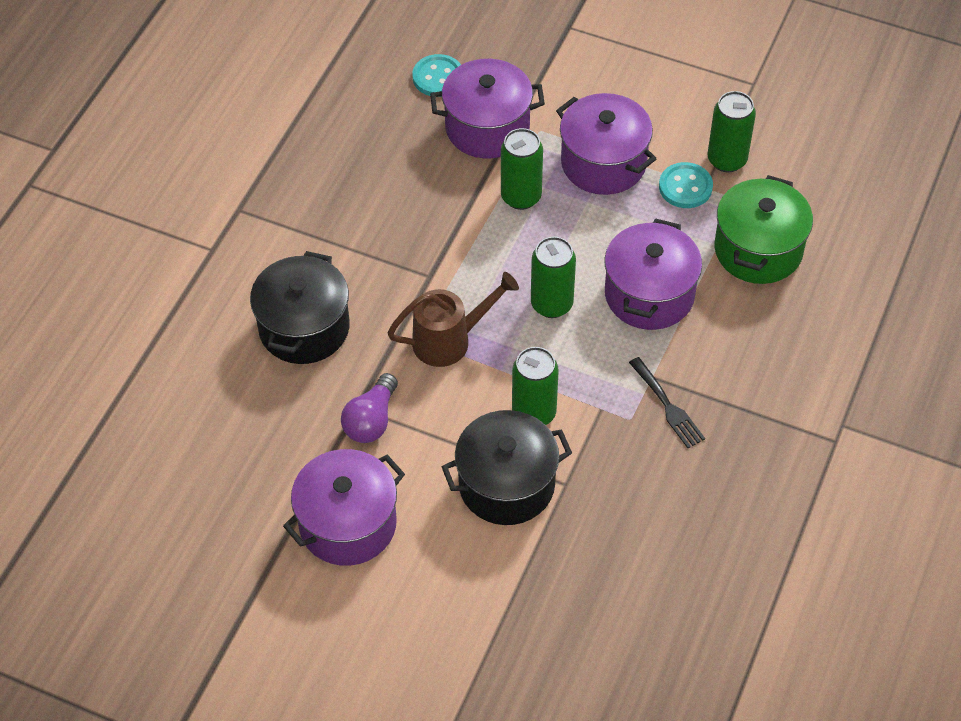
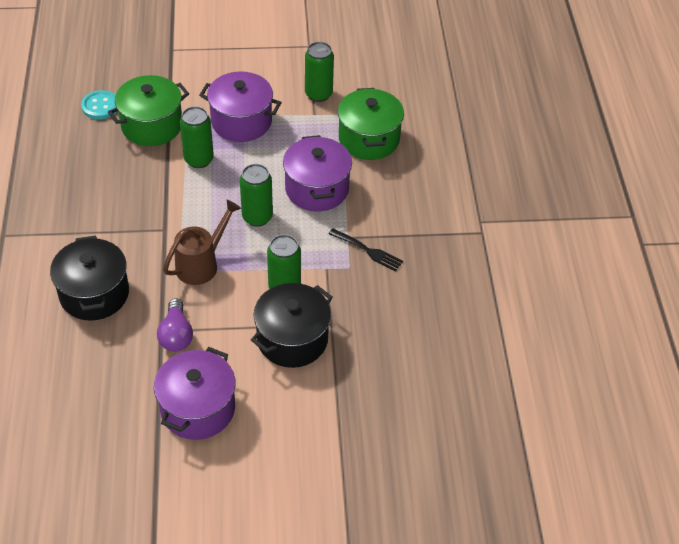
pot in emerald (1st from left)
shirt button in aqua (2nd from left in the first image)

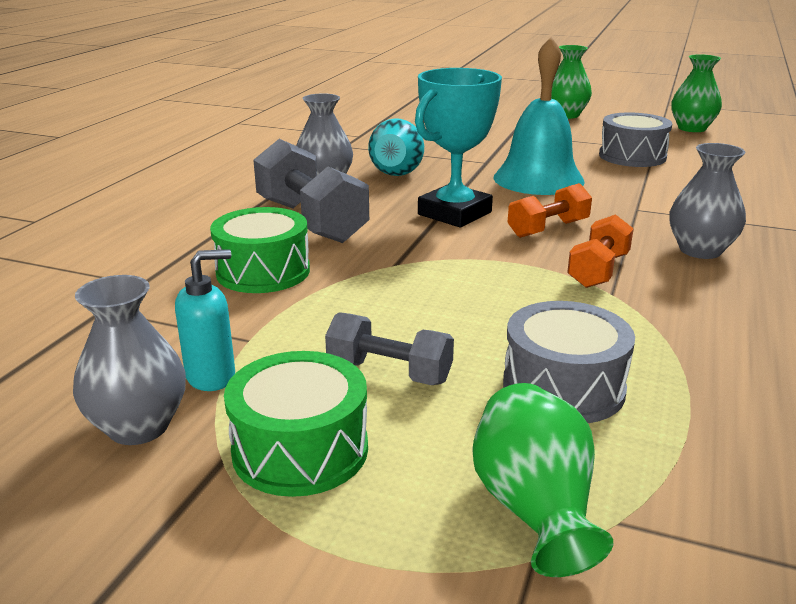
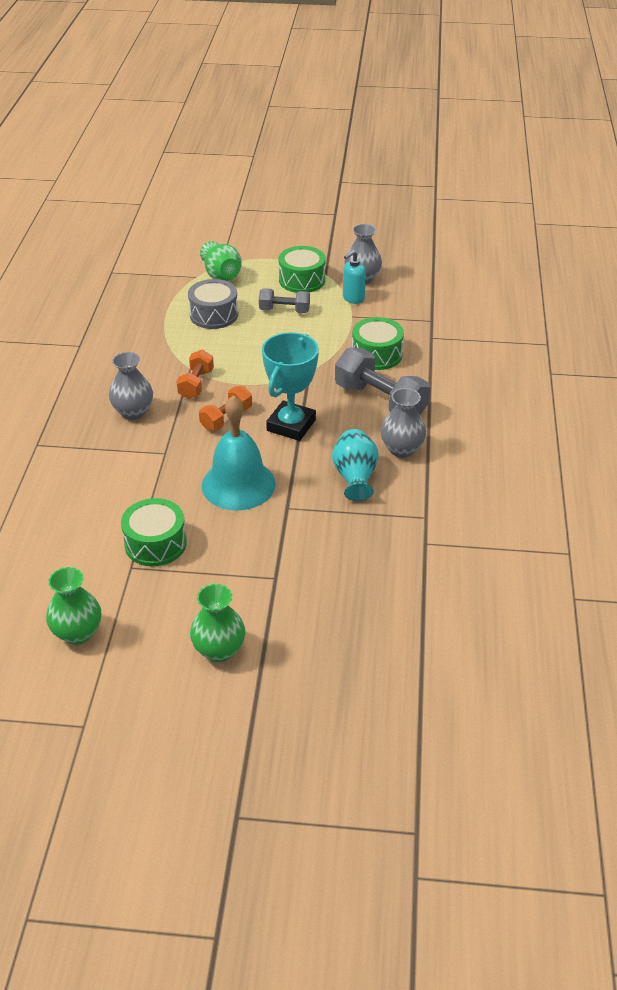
toy drum in emerald (1st from left)

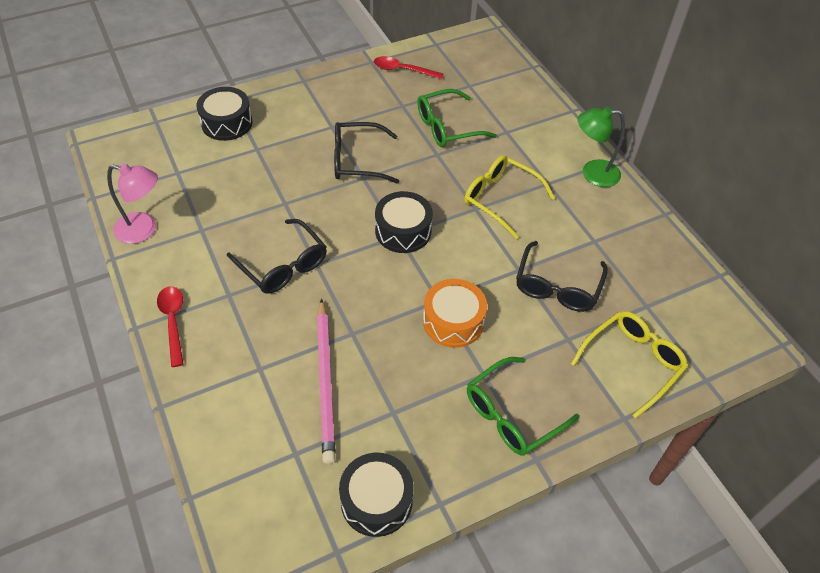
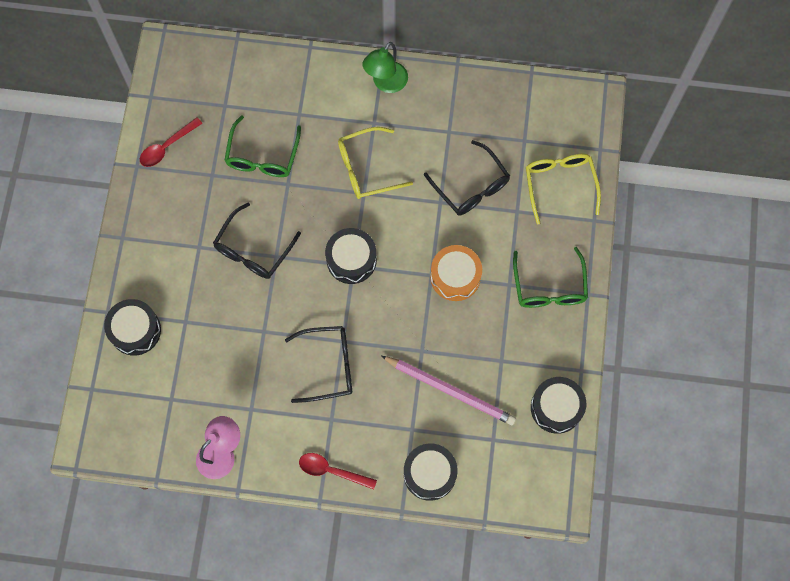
toy drum in jet-black (3rd from left)

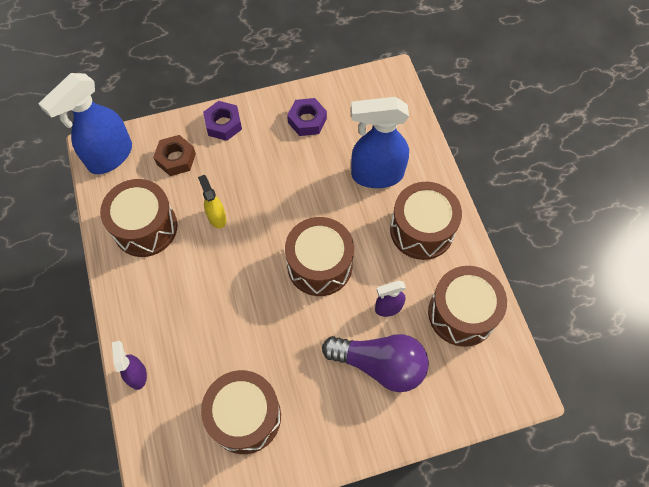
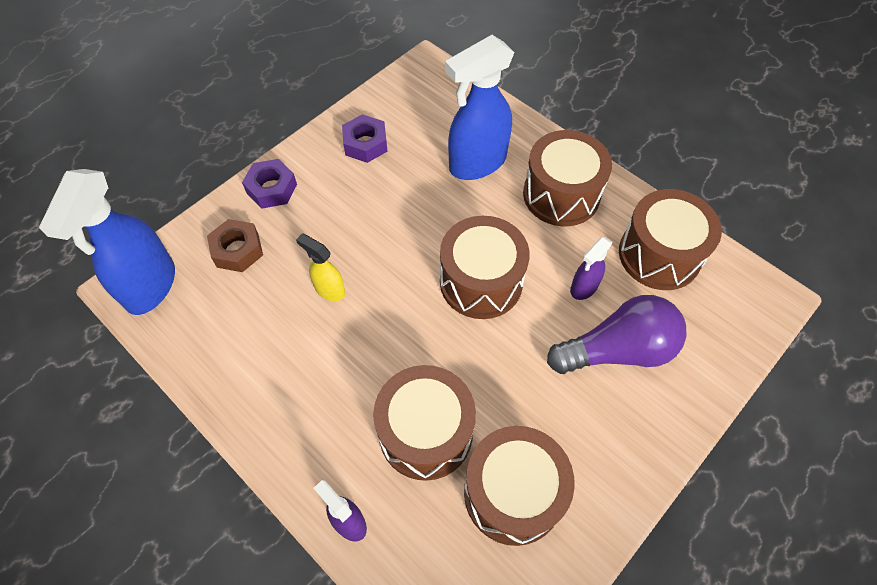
toy drum in russet (1st from left)

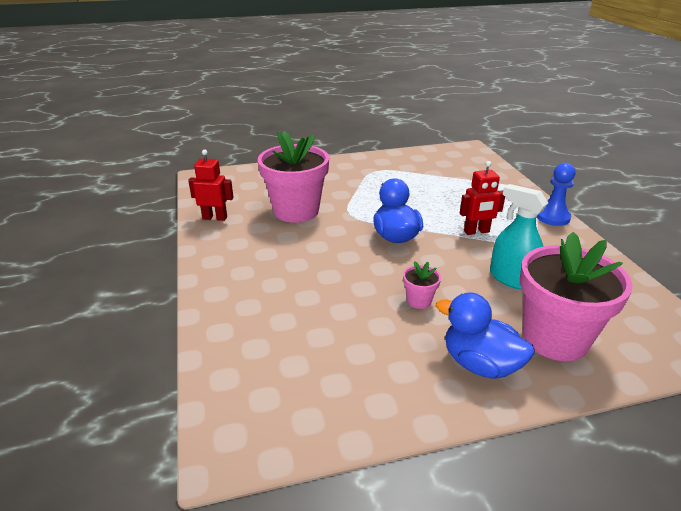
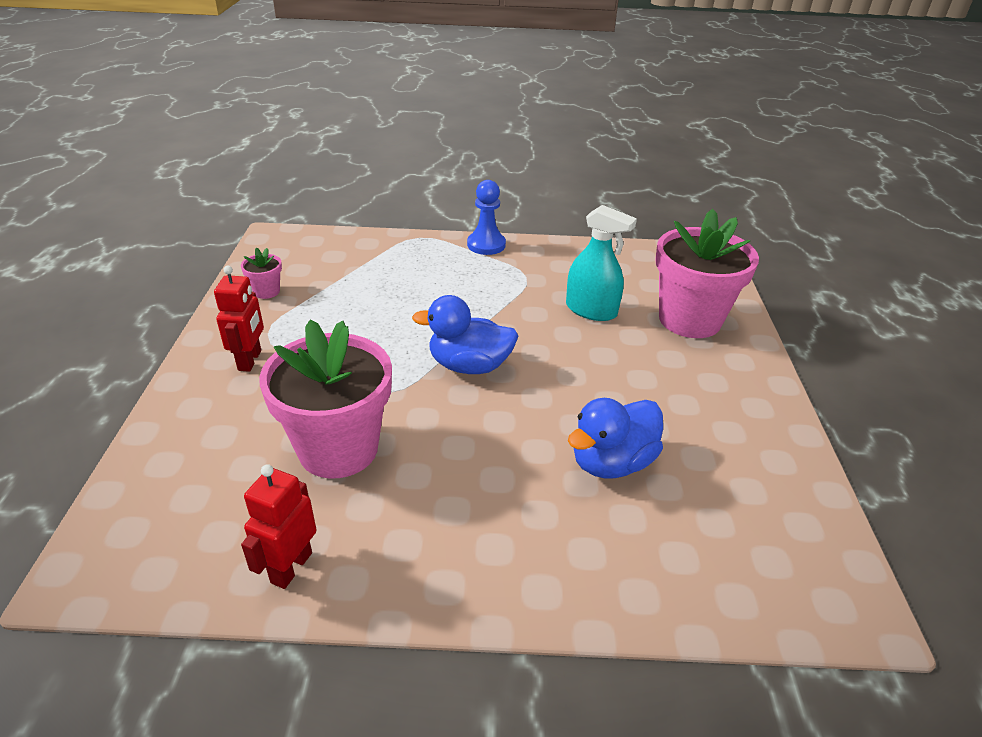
robot in crimson (1st from left)
potted plant in rose-pink (1st from left)
spray cleaner in aqua
toy duck in blue (2nd from left)

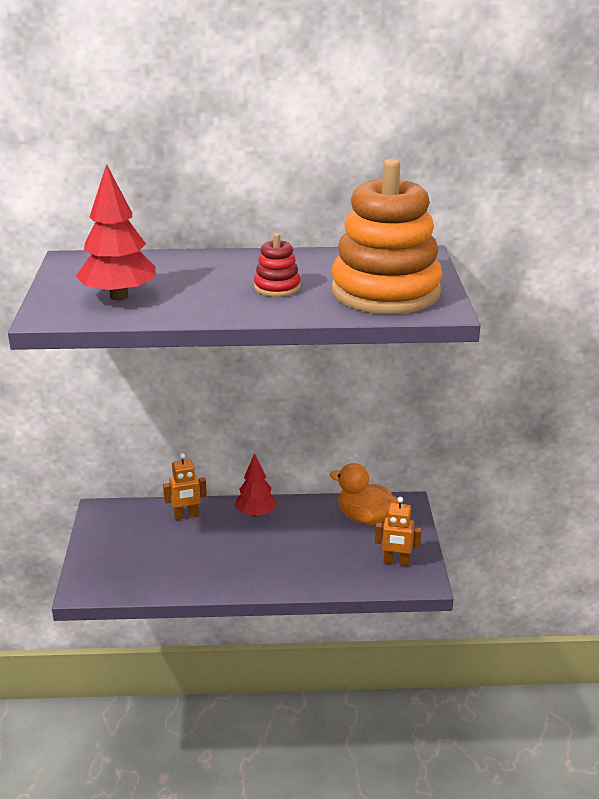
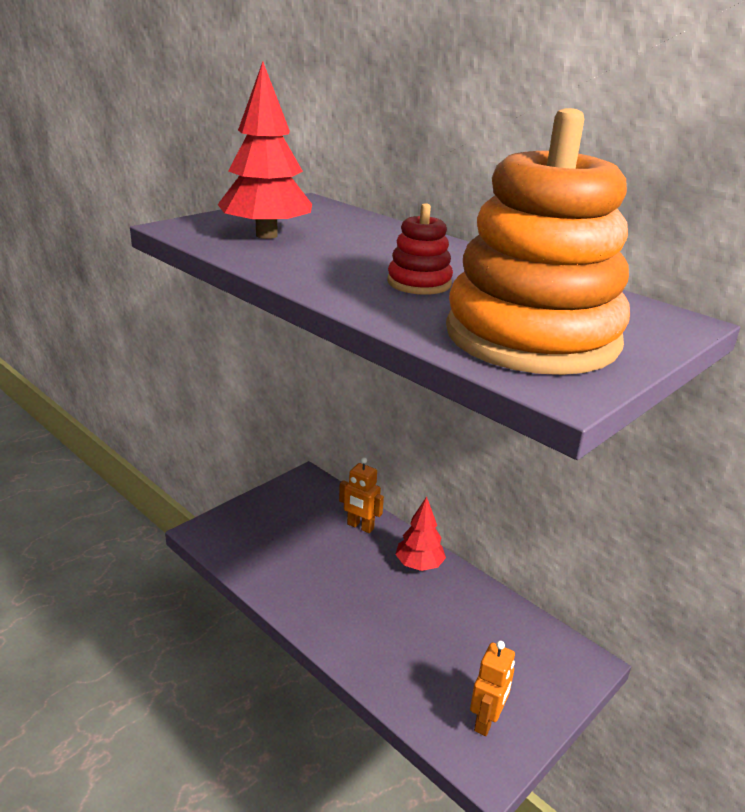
robot in orange-coloured (2nd from left)
toy duck in orange-coloured

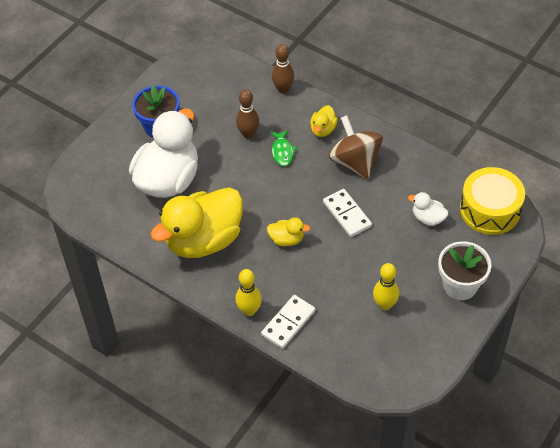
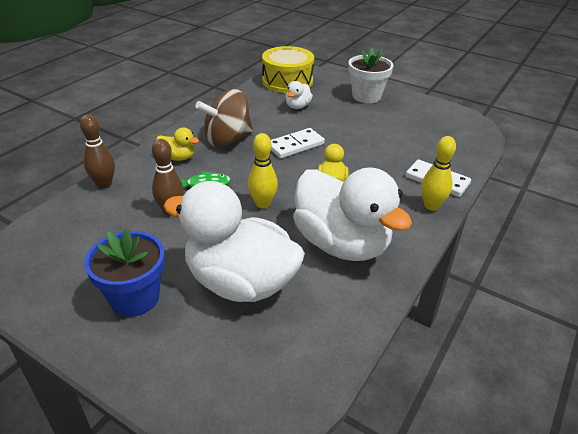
tenpin in bright yellow (1st from left)
toy duck in snow-white (3rd from left)

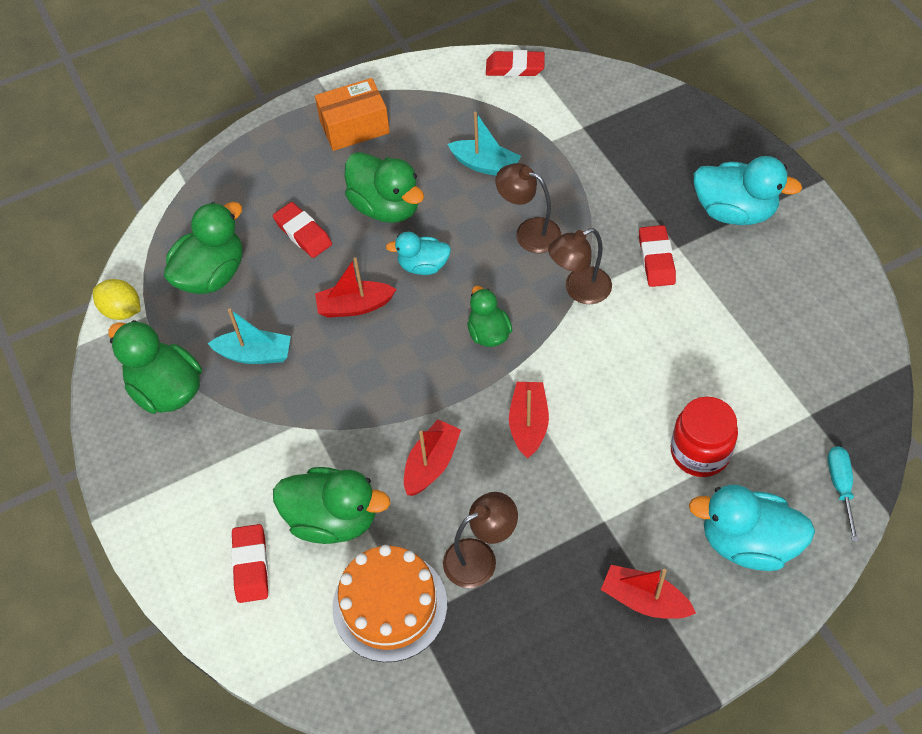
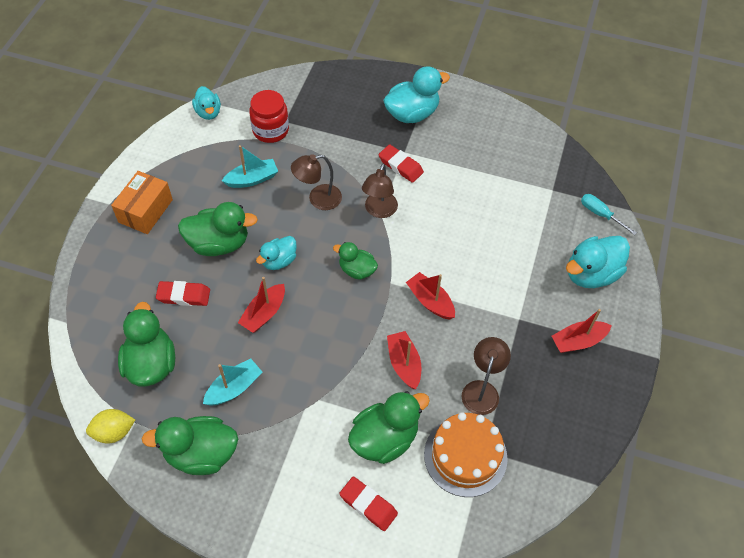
toy duck in aqua (1st from left)
jam jar in crimson

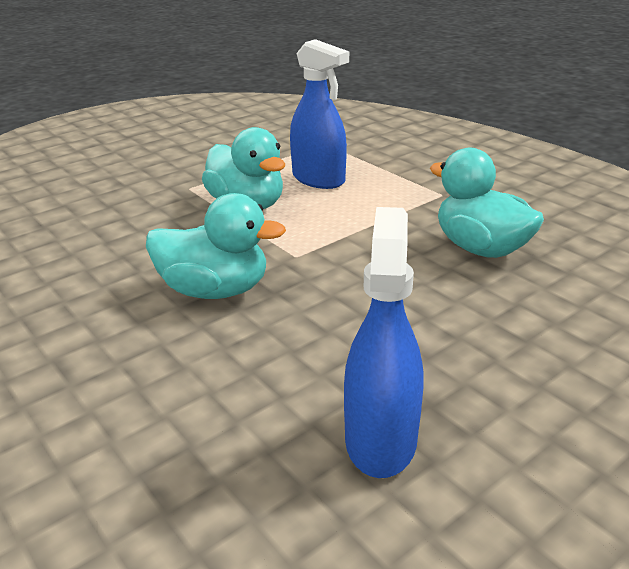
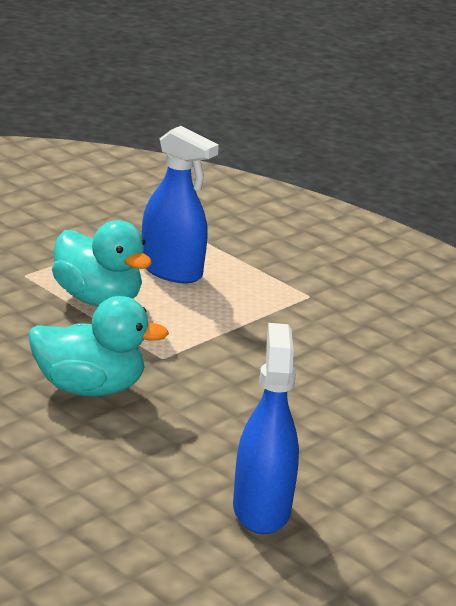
toy duck in aqua (3rd from left in the first image)

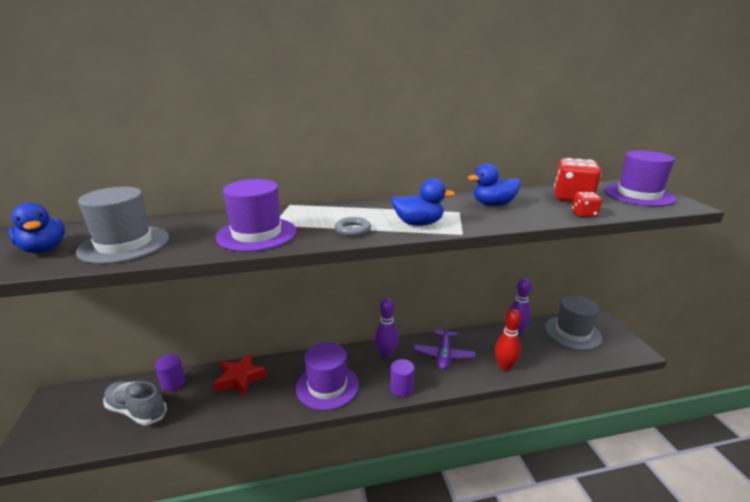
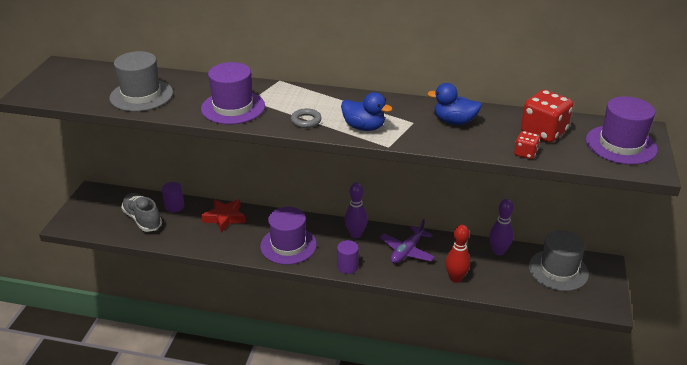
toy duck in blue (1st from left in the first image)

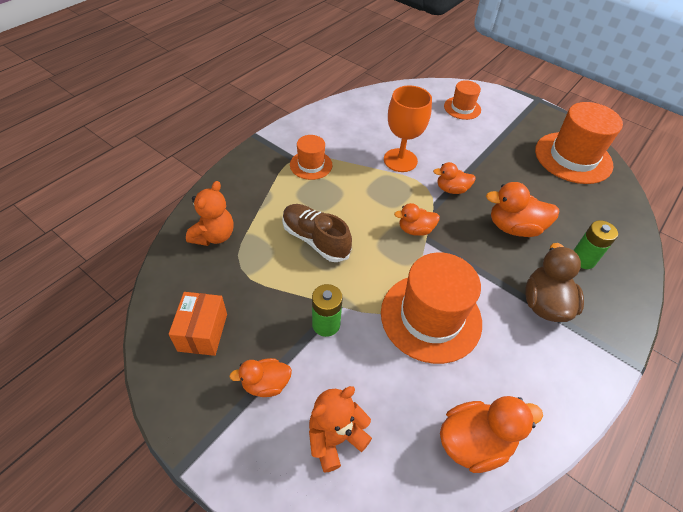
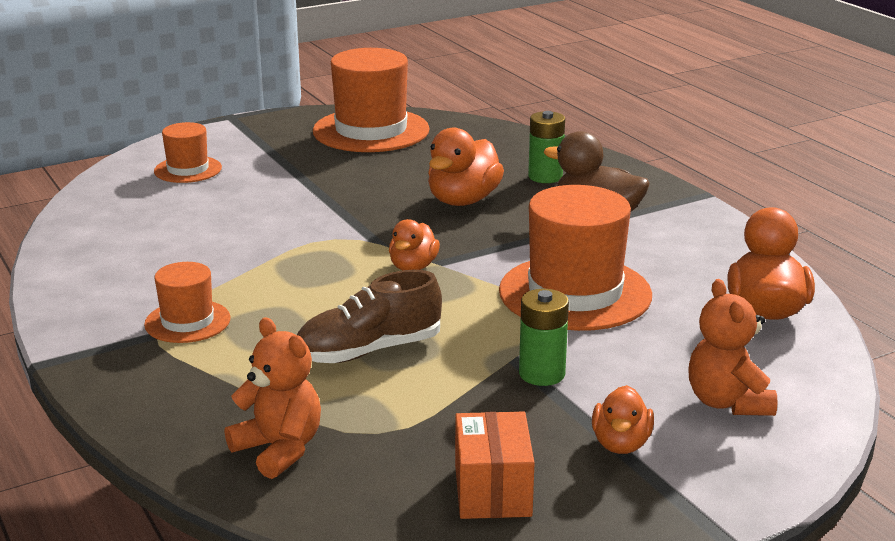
package in orange-coloured
chalice in orange-coloured
toy duck in orange-coloured (3rd from left in the first image)

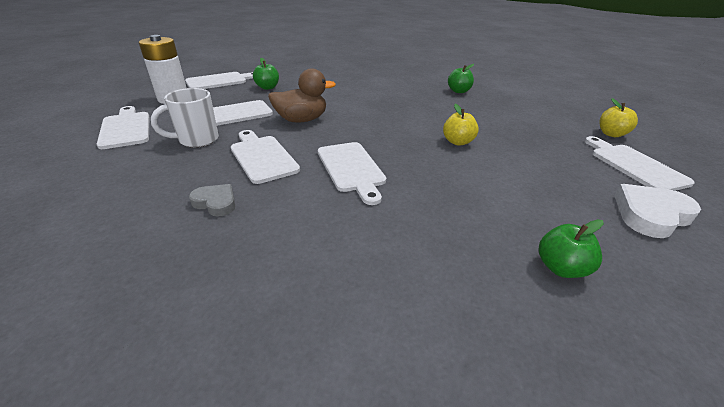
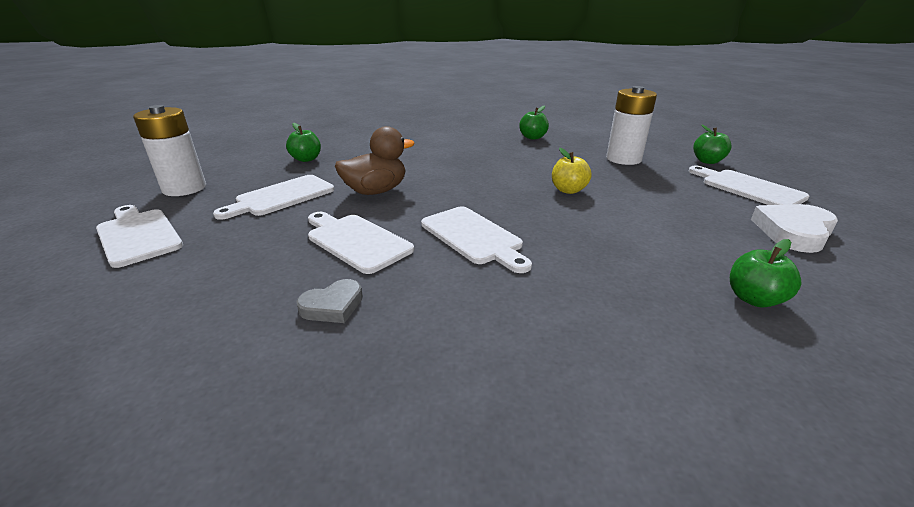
heart shape in grey
power cell in snow-white (2nd from left)
apple in emerald (3rd from left)
coffee mug in snow-white
cutting board in snow-white (2nd from left in the first image)

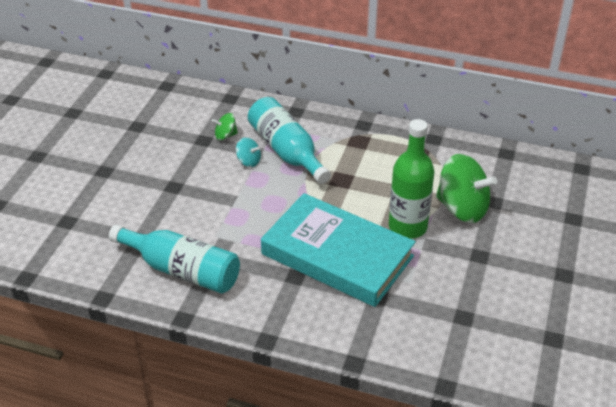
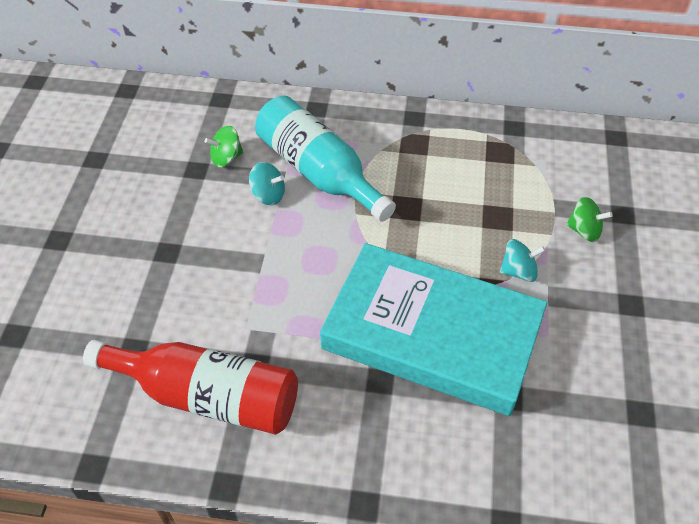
drink bottle in crimson
spinning top in aqua (2nd from left)
spinning top in emerald (2nd from left)

